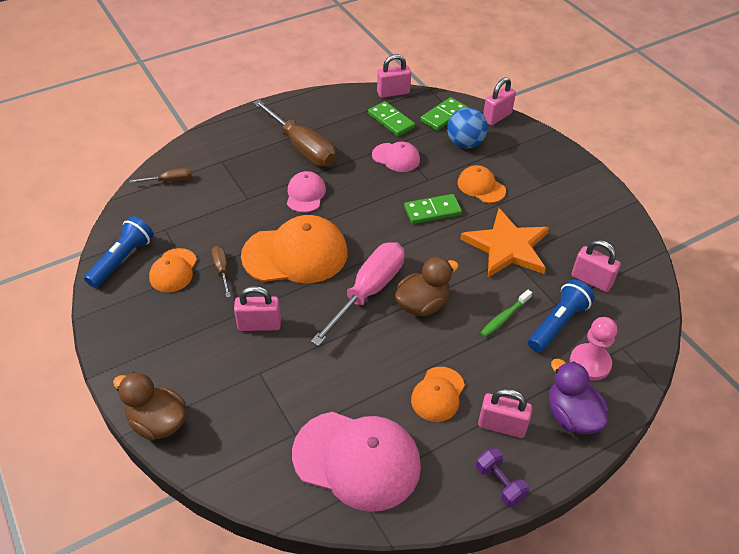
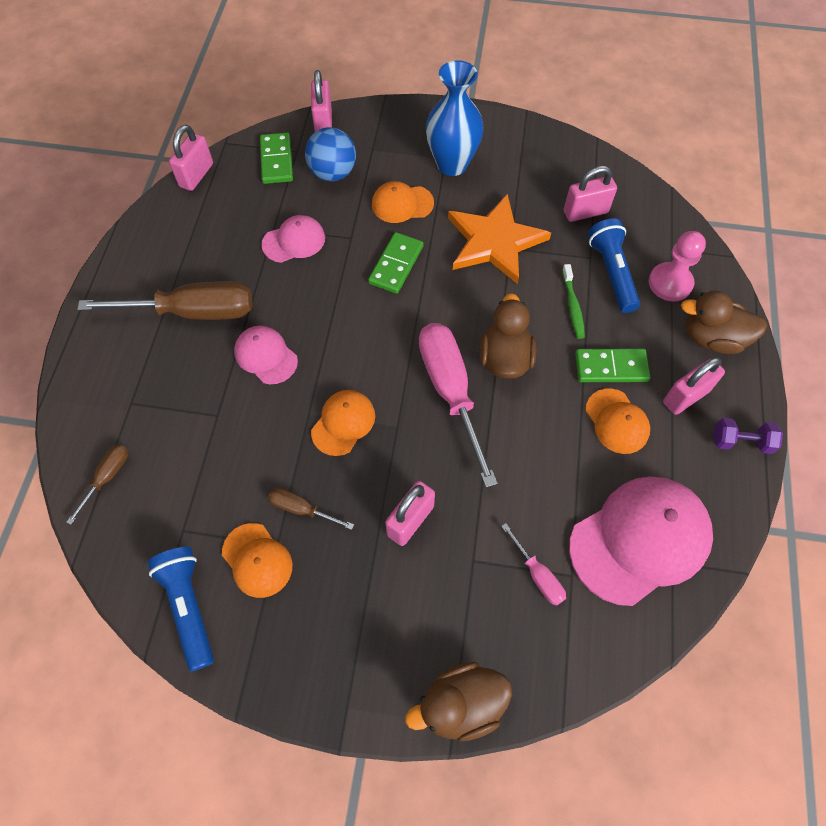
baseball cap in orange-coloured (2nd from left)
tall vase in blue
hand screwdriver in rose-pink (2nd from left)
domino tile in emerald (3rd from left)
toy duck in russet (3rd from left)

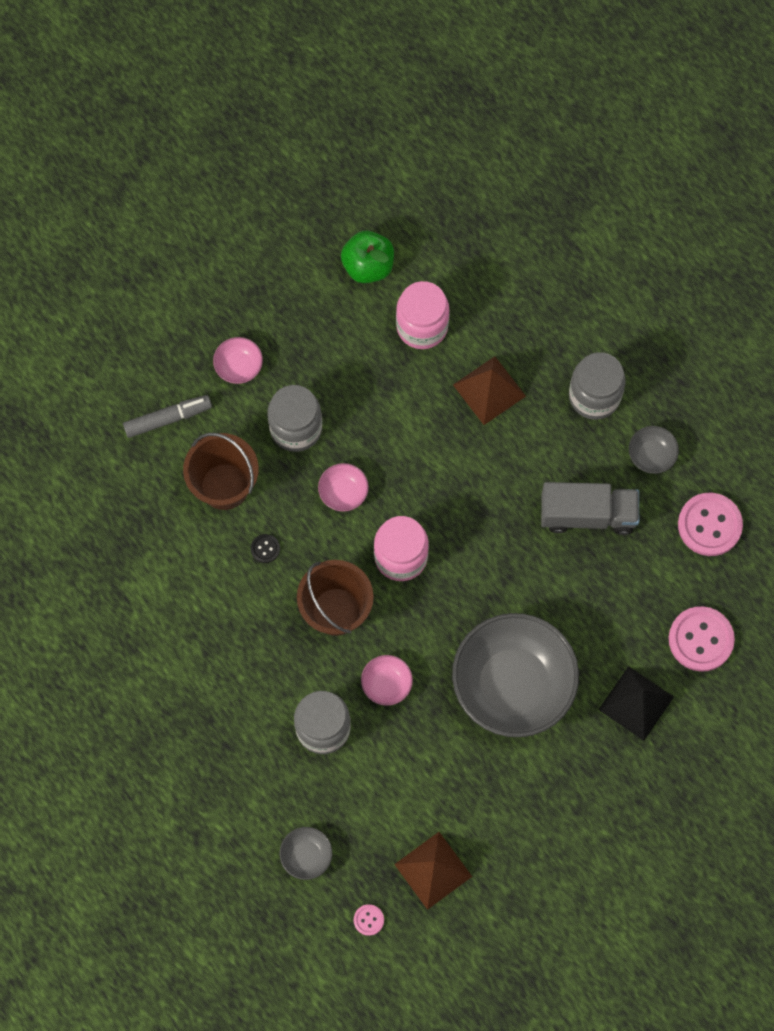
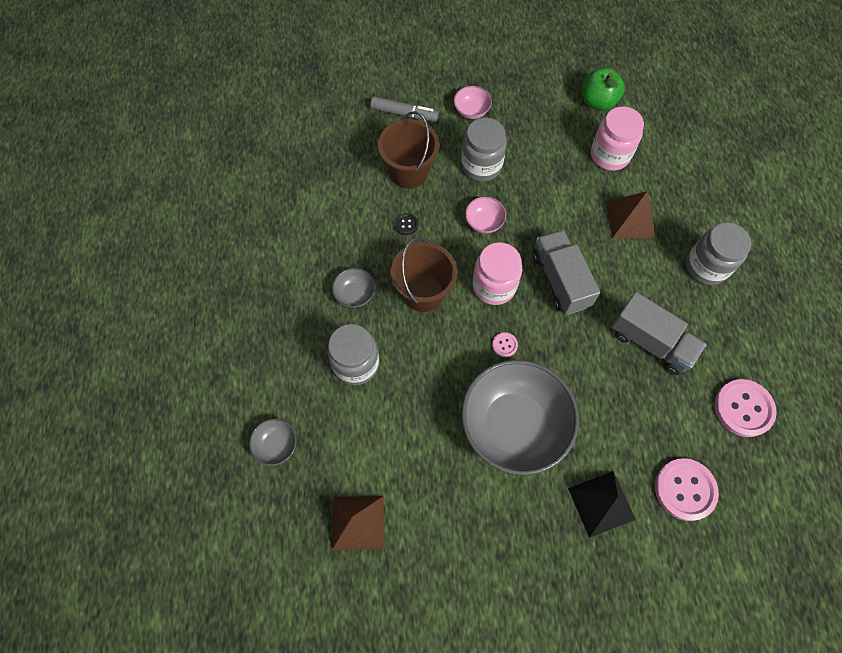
deep dish in grey (2nd from left)
shirt button in rose-pink (1st from left)
truck in grey (1st from left)
deep dish in rose-pink (3rd from left in the first image)

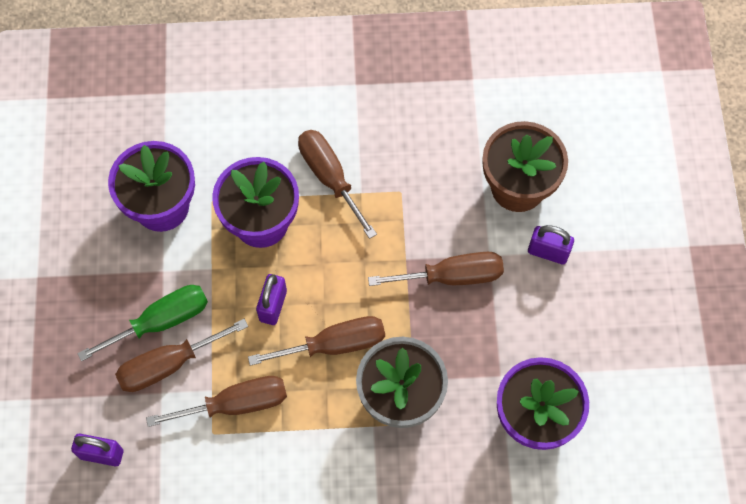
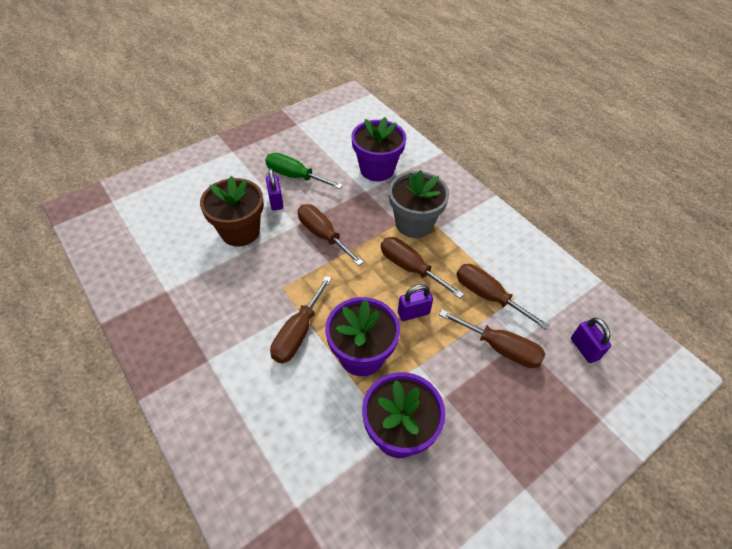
hand screwdriver in emerald

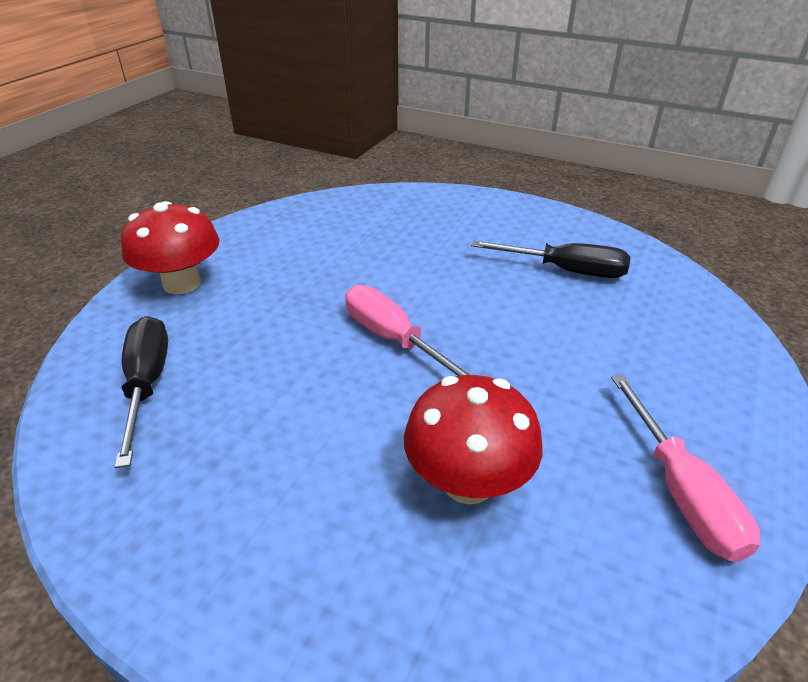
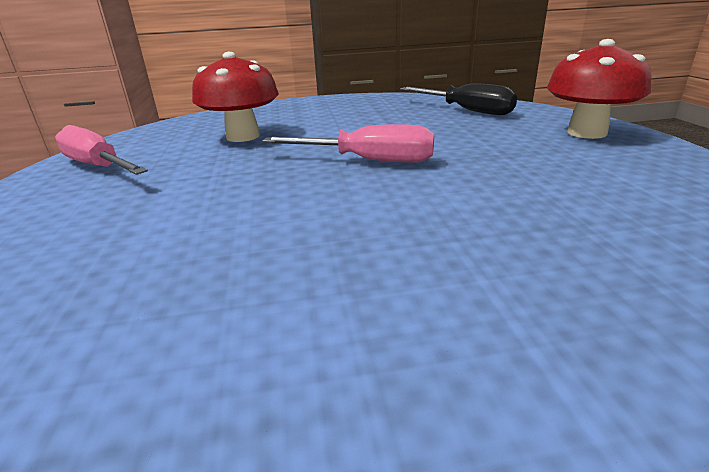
hand screwdriver in jet-black (2nd from left in the first image)

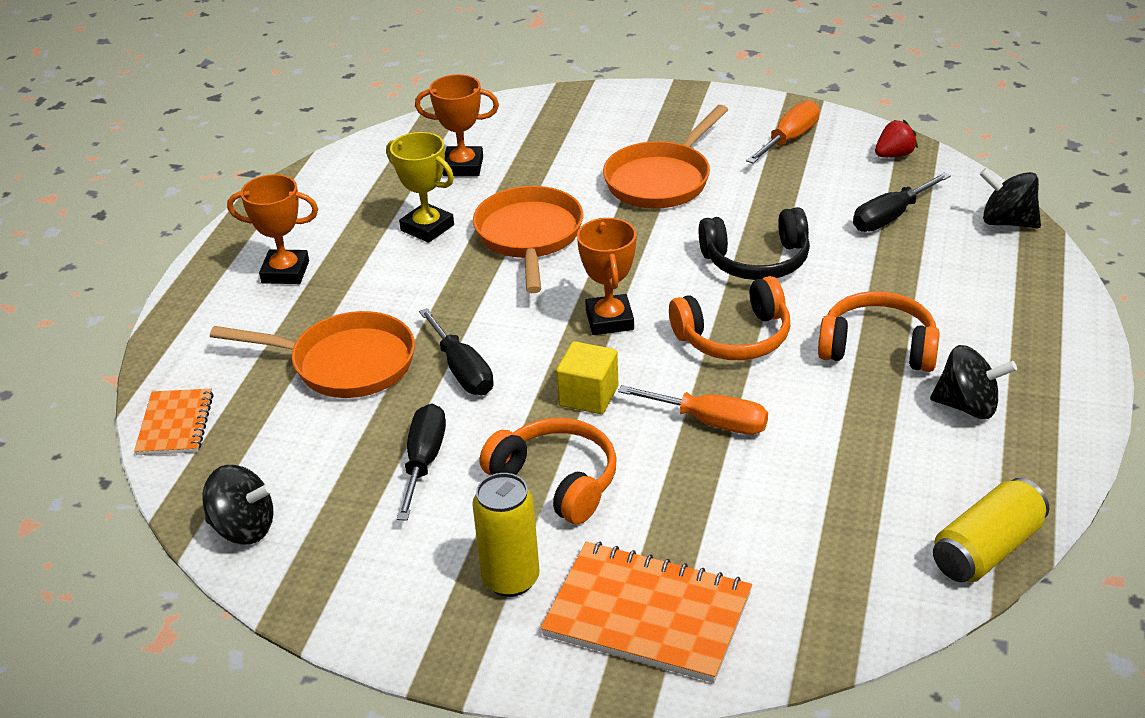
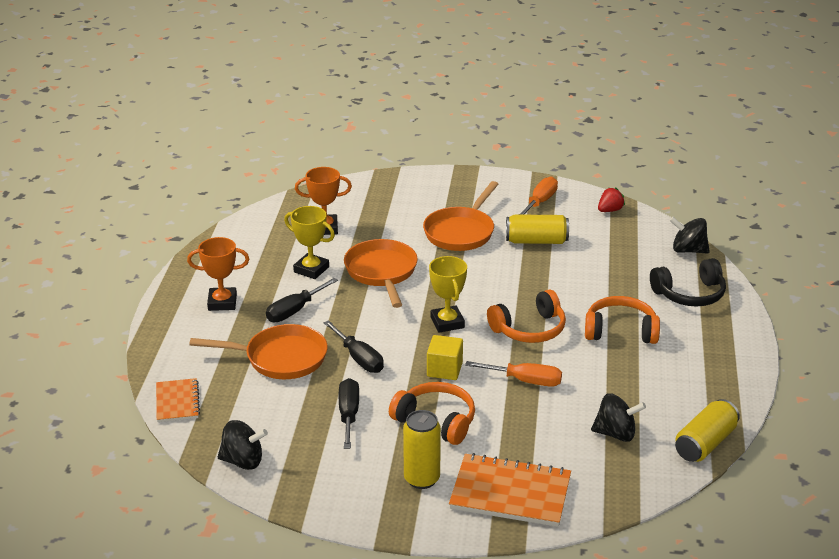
hand screwdriver in jet-black (1st from left)
prize cup in bright yellow (2nd from left)
can in bright yellow (2nd from left)
spinning top in jet-black (2nd from left)
headset in jet-black

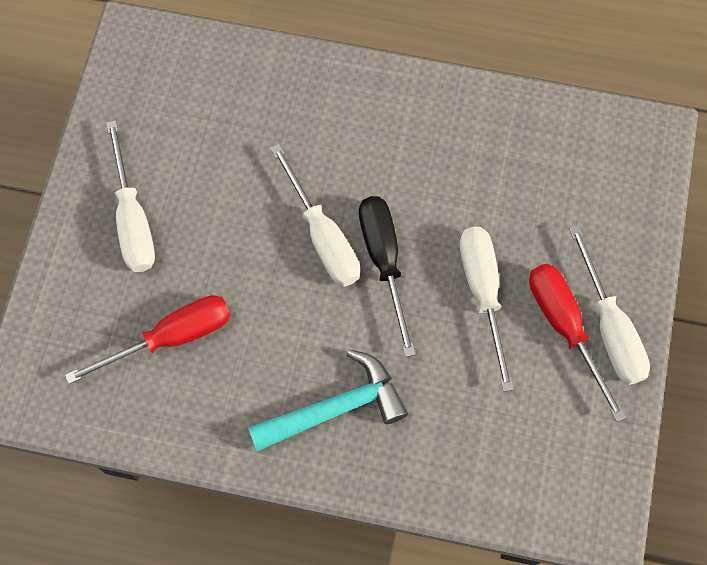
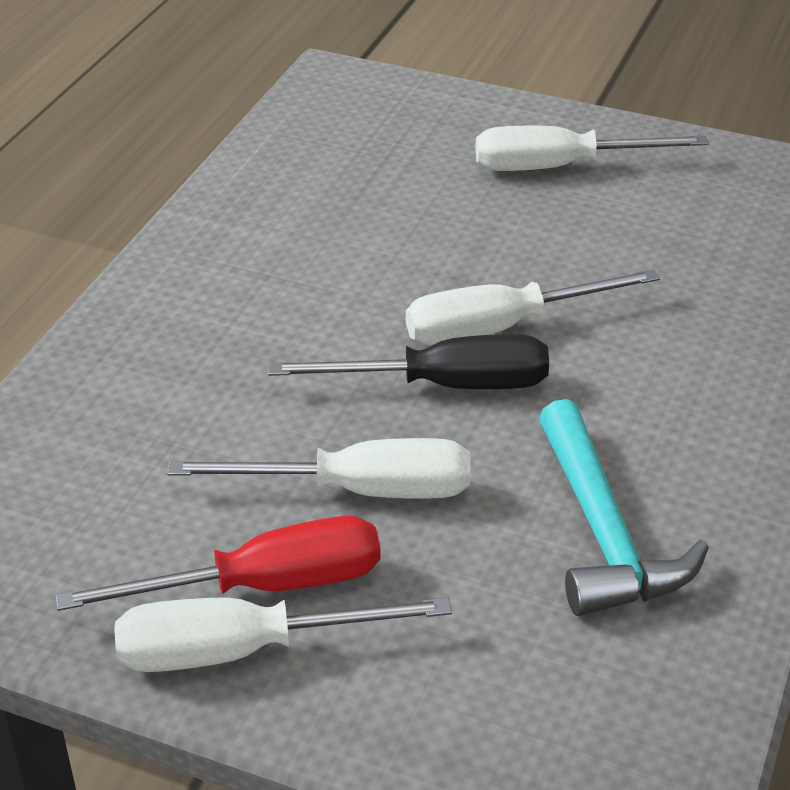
hammer in aqua
hand screwdriver in crimson (1st from left in the first image)

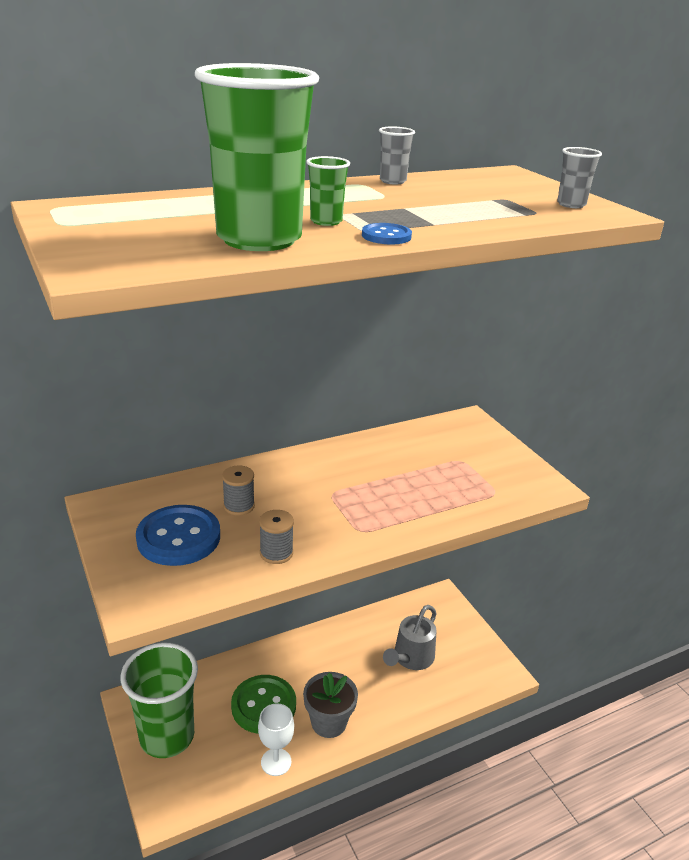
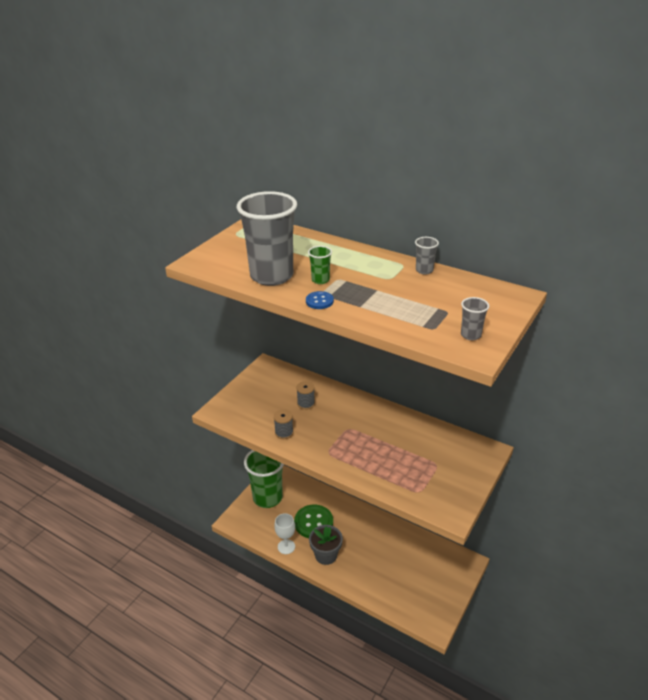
tumbler in grey (1st from left)
shirt button in blue (1st from left in the first image)
watering can in grey

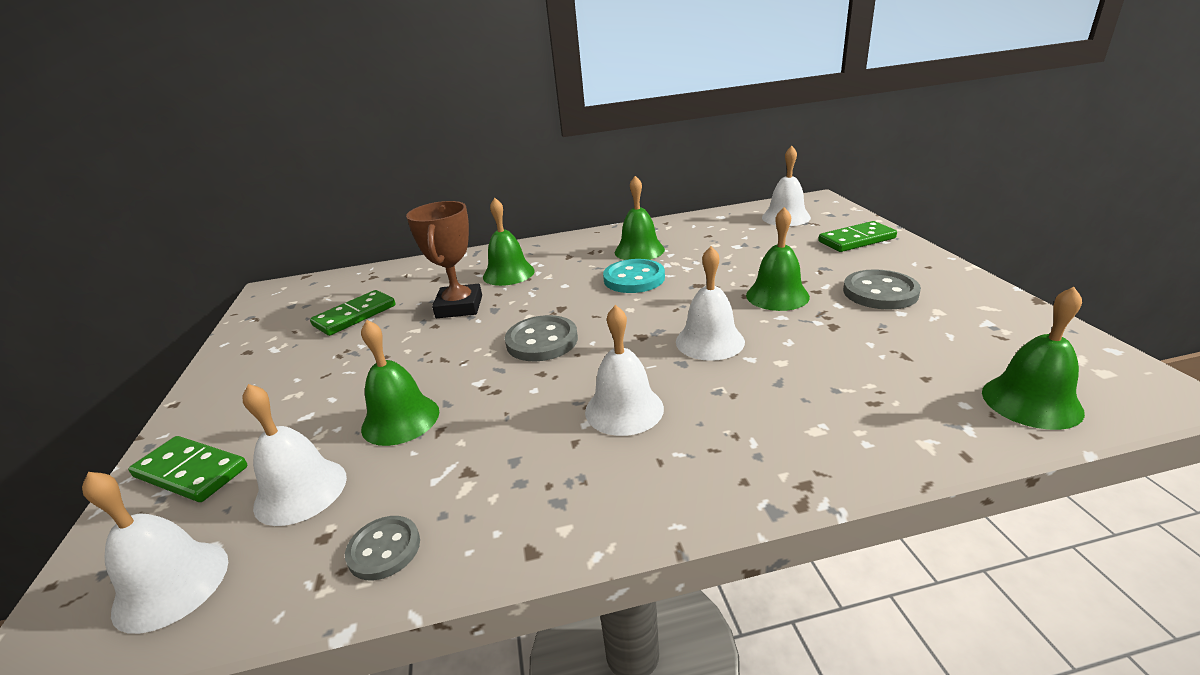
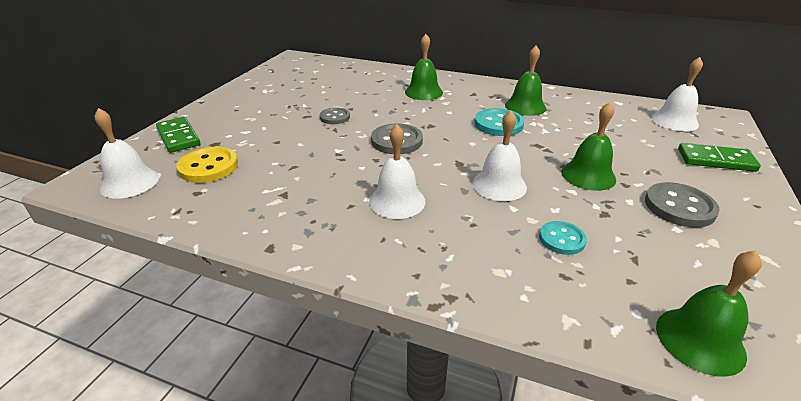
shirt button in bright yellow
shirt button in grey (1st from left)
shirt button in aqua (2nd from left)
domino tile in emerald (2nd from left in the first image)
school bell in emerald (1st from left in the first image)
prize cup in russet

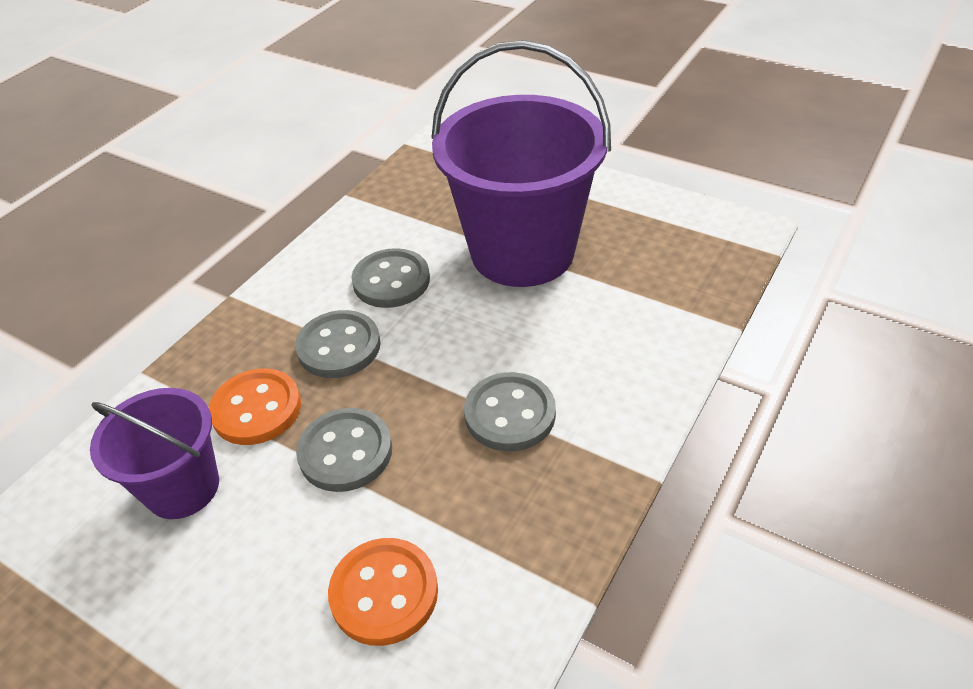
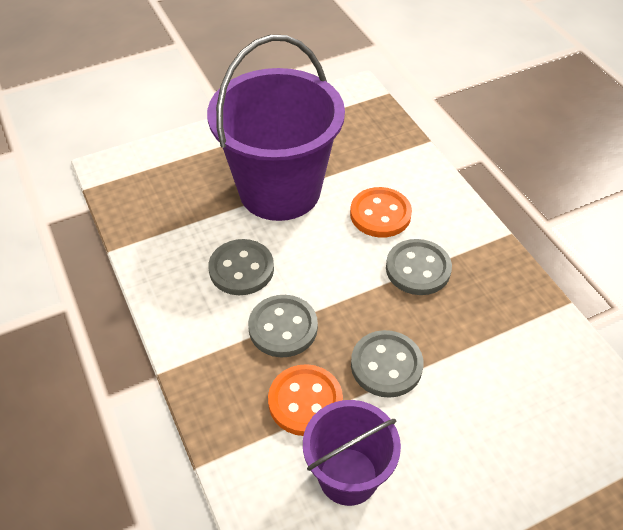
shirt button in orange-coloured (2nd from left)

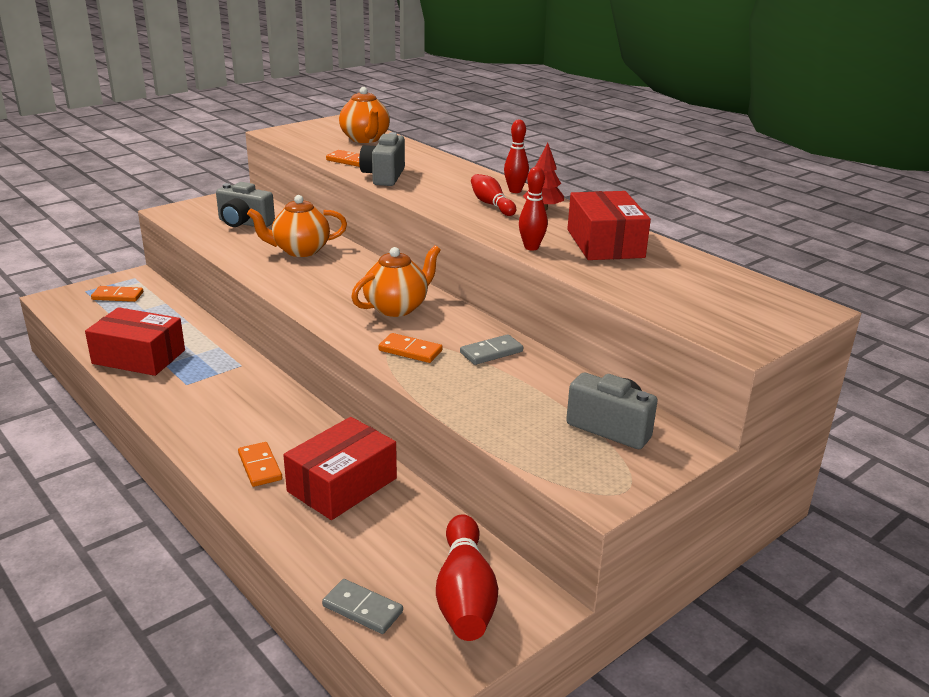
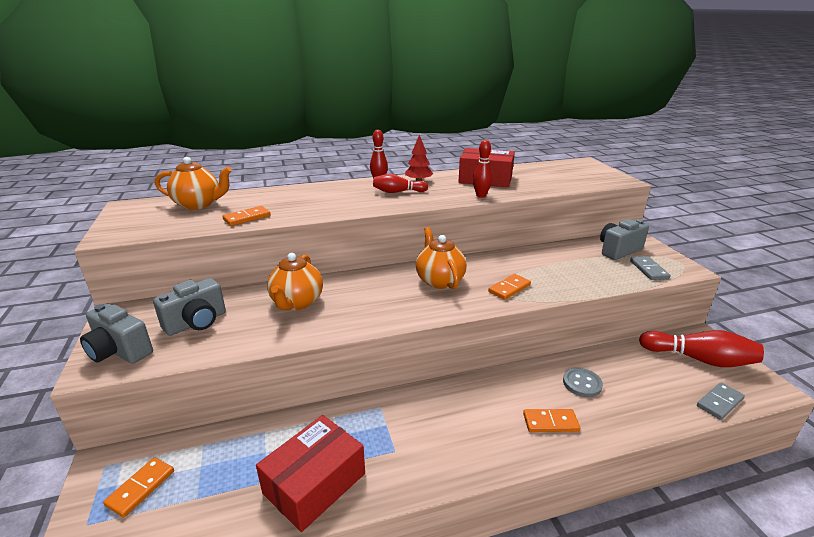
camera in grey (1st from left)
shirt button in grey
domino tile in grey (1st from left)

